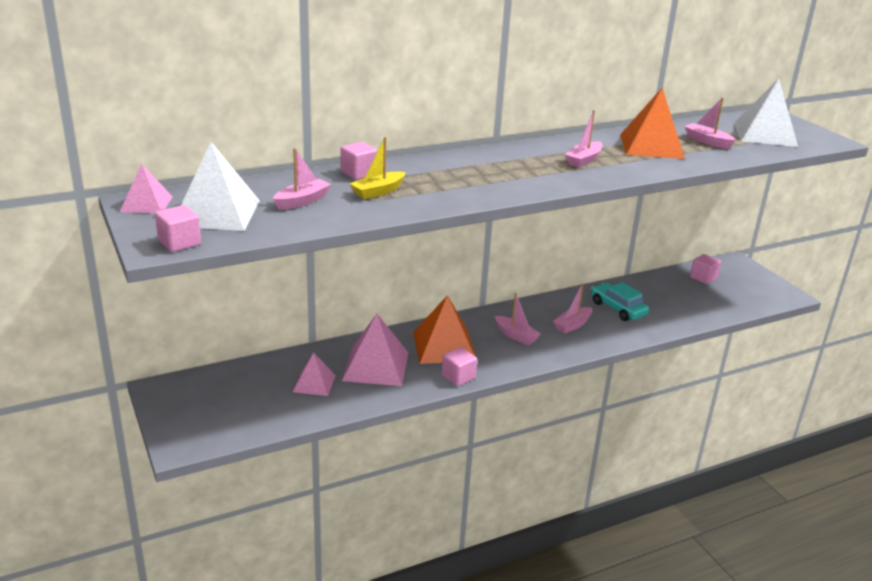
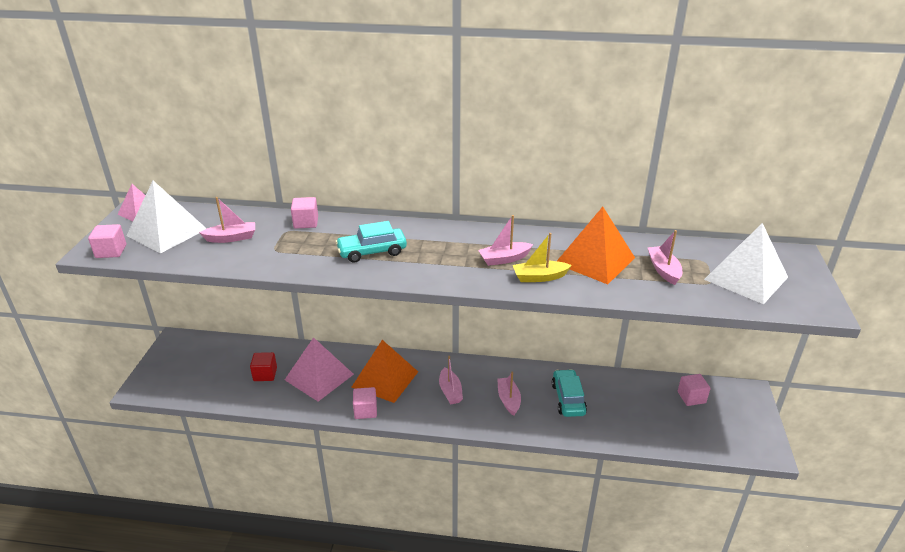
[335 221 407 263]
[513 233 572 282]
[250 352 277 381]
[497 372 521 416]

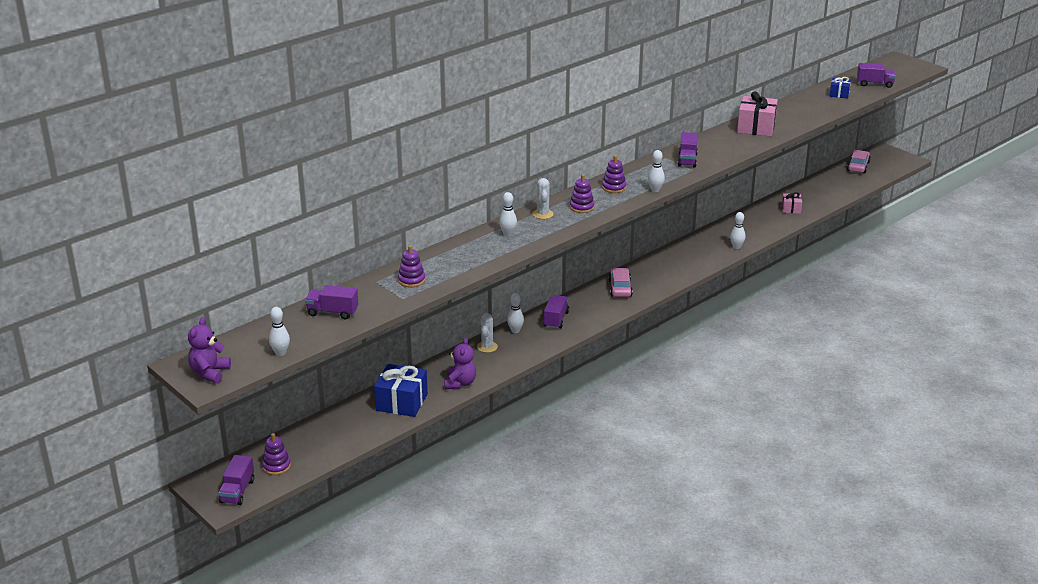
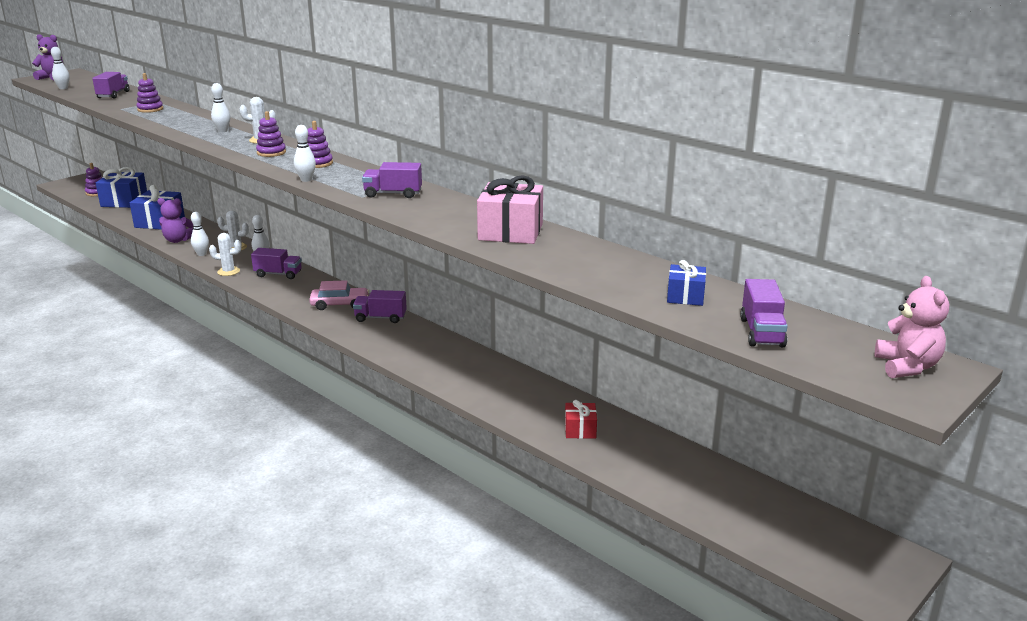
[847 150 871 173] (first image)
[96 167 147 208]
[209 233 241 276]
[875 276 949 378]
[353 290 407 323]
[191 212 209 256]
[565 400 597 439]

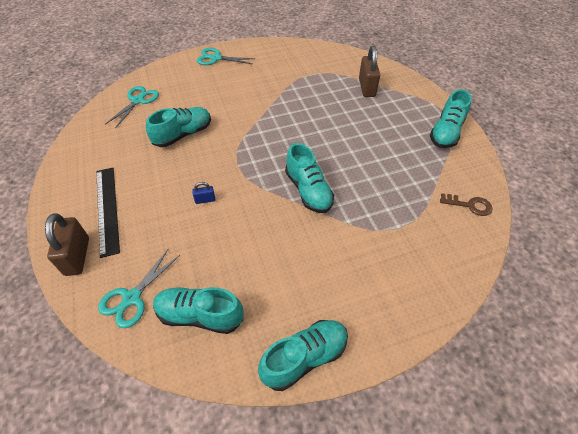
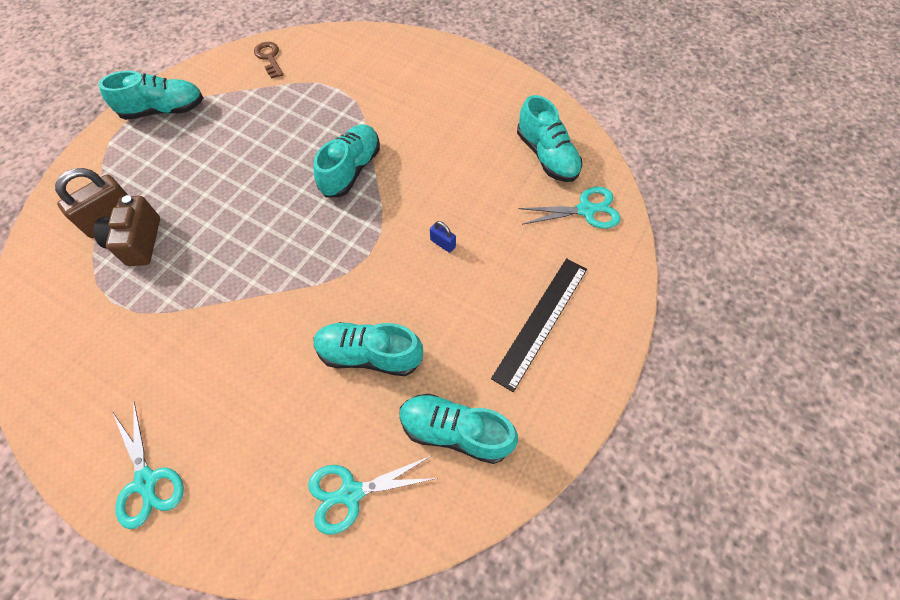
[45 213 89 276] (first image)
[93 195 160 266]
[399 394 518 464]

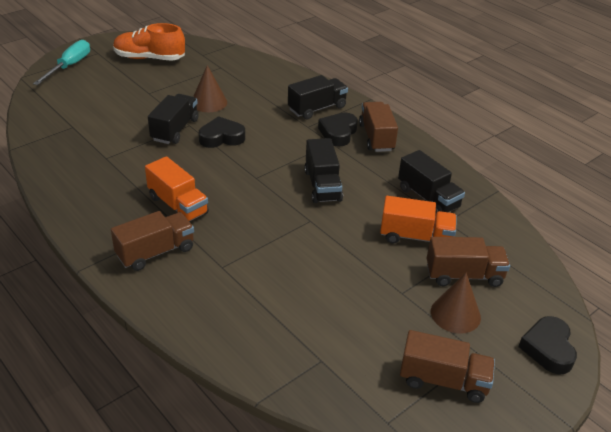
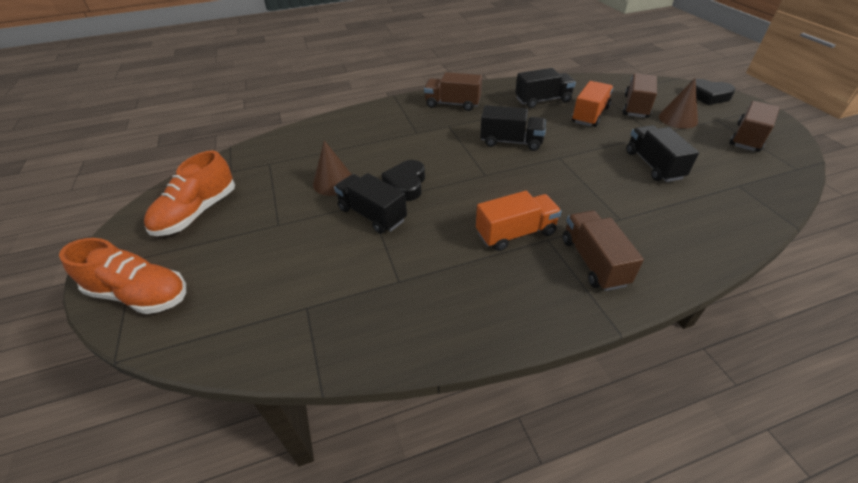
[318 113 358 146] (first image)
[627 125 699 182]
[59 238 186 314]

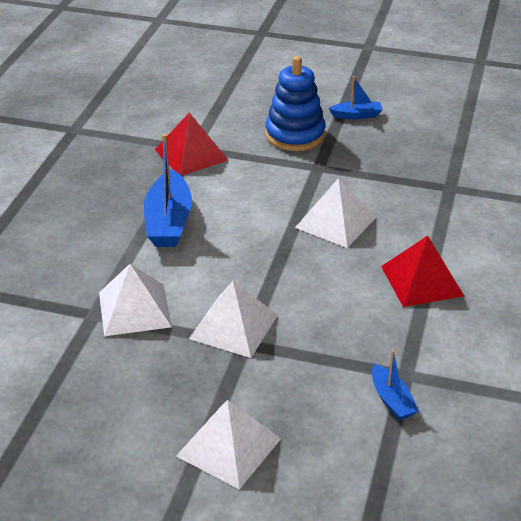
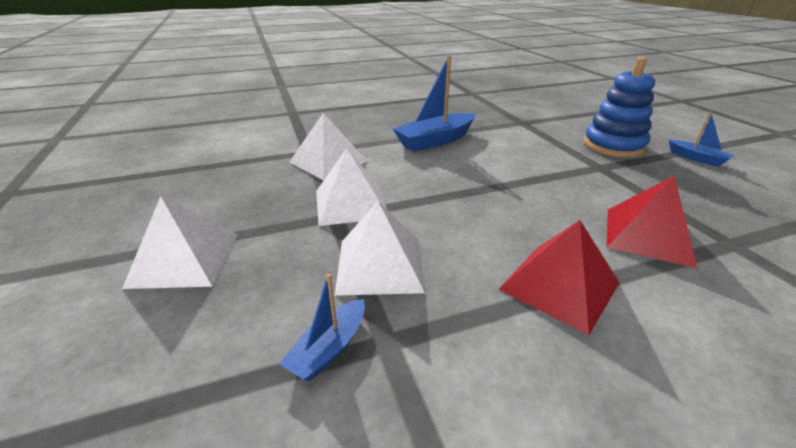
[607 175 698 269]
[335 201 425 296]

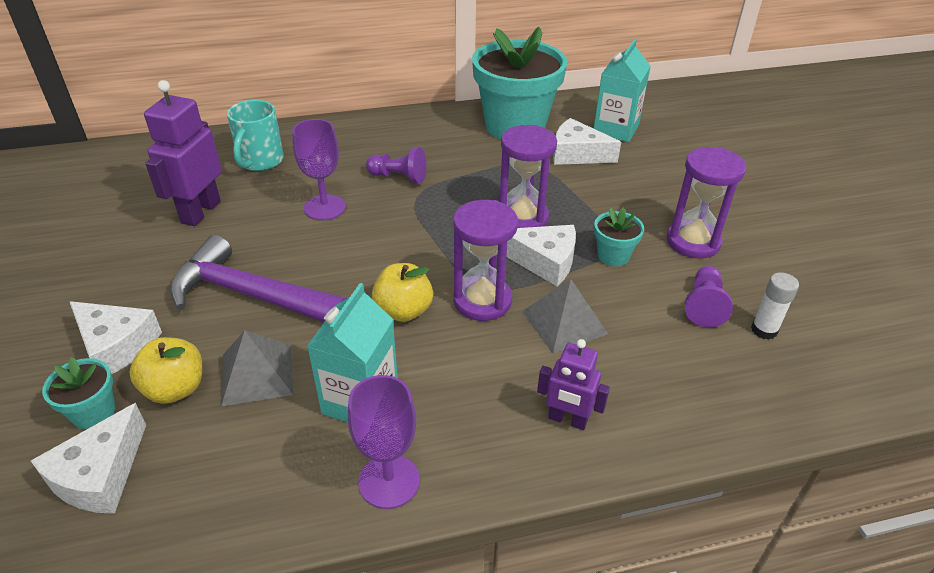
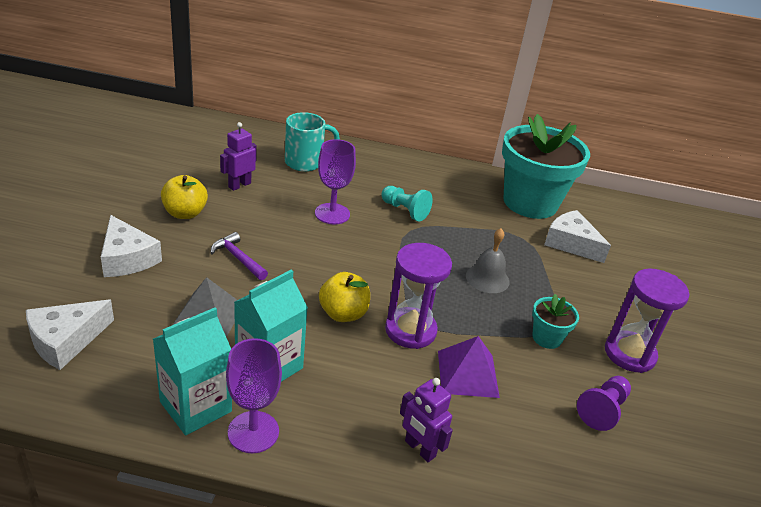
[42 357 115 429] (first image)
[507 225 576 286] (first image)
[751 272 799 340] (first image)
[161 175 208 219]
[153 307 232 435]
[466 228 509 293]
[381 186 433 222]
[438 336 500 398]
[285 112 340 172]
[220 122 257 191]
[211 232 268 280]

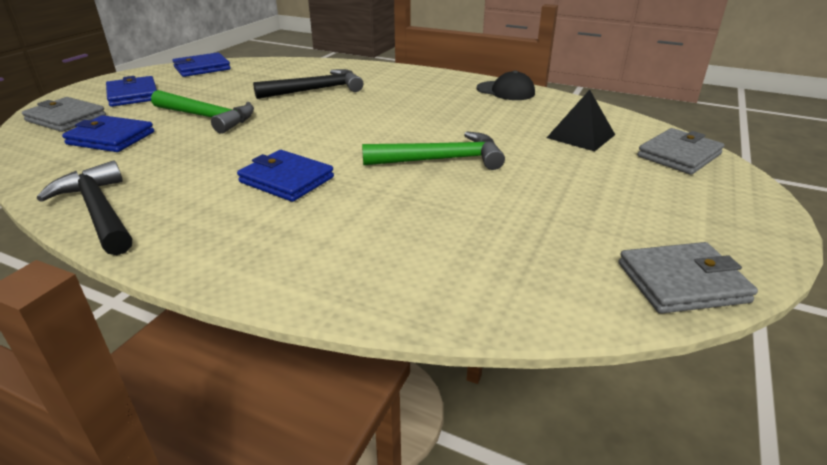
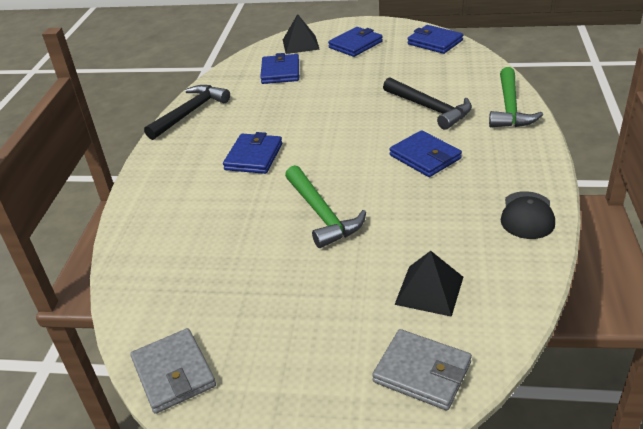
[390 130 462 177]
[489 67 543 127]
[283 14 320 54]

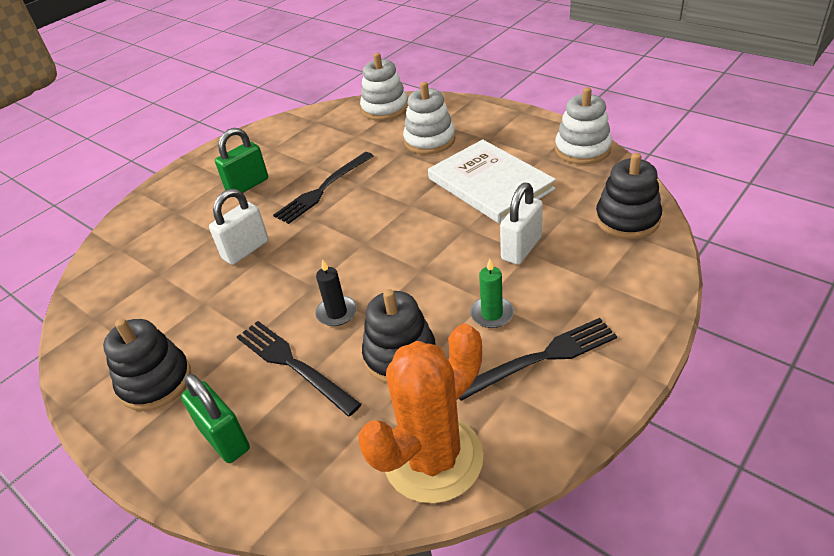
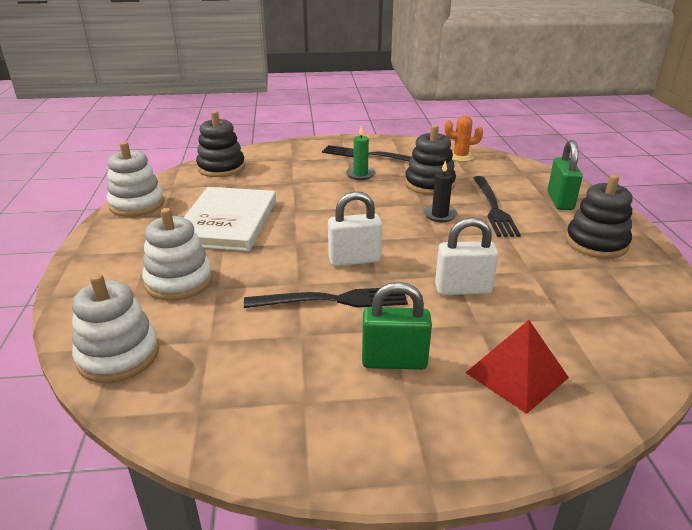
[465 320 569 414]
[328 191 382 266]
[445 115 483 162]

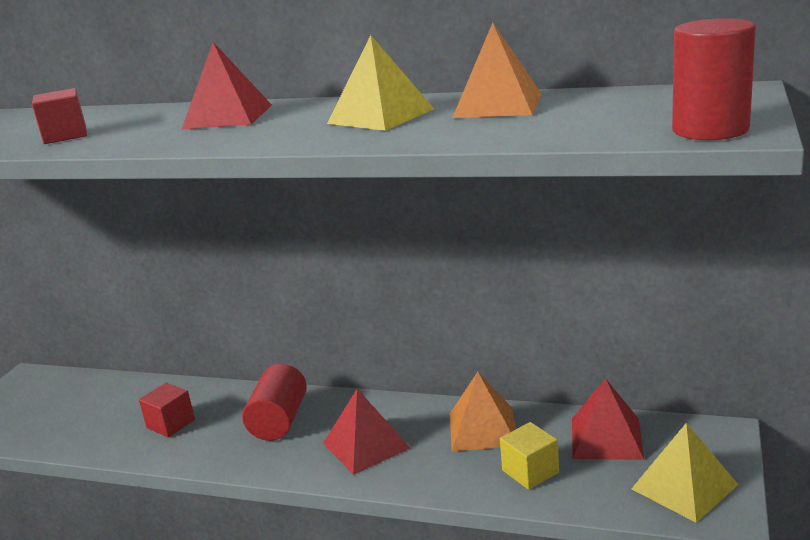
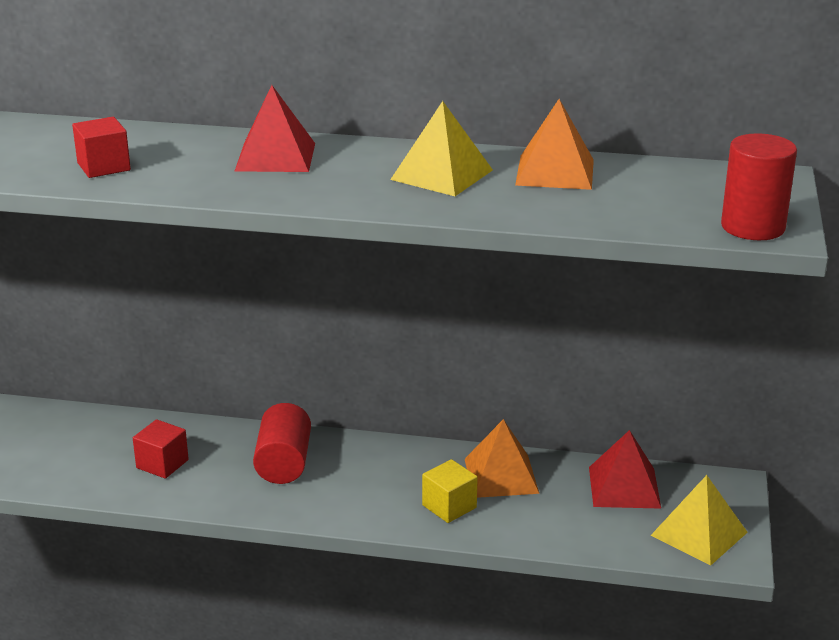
[323 389 410 475] (first image)
[422 459 478 523]

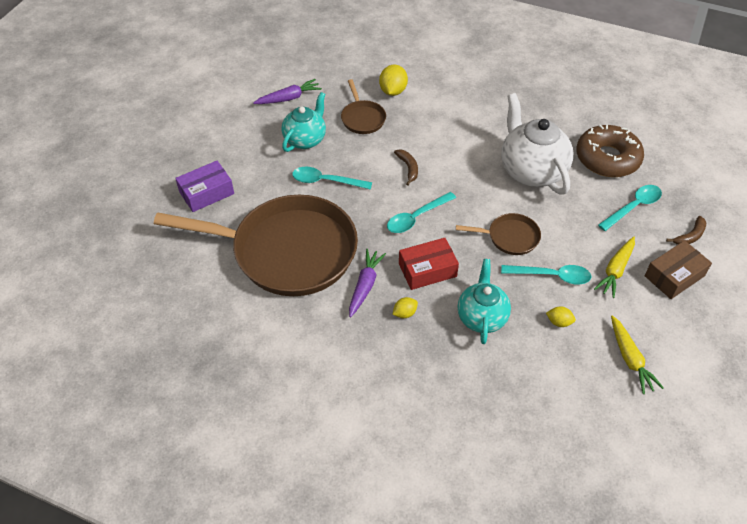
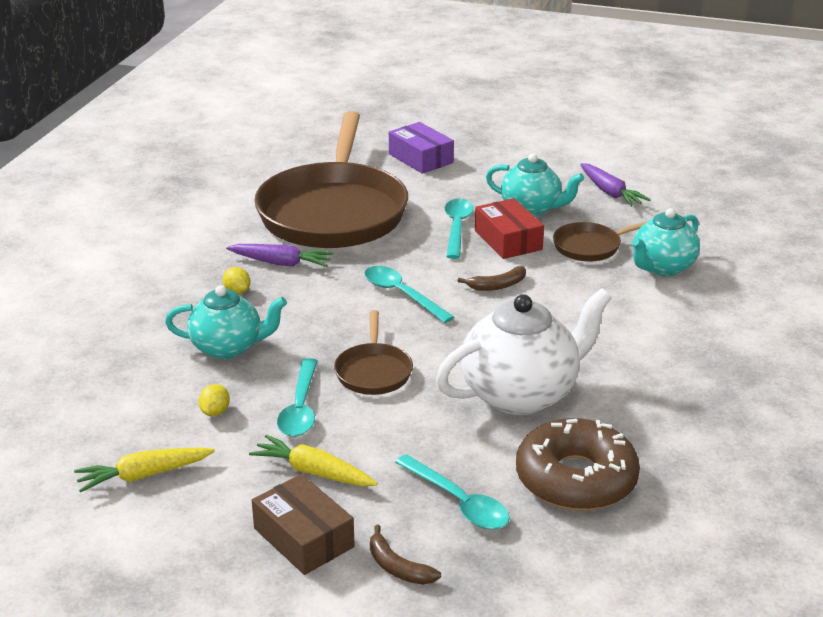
[475 198 544 259]
[632 208 700 276]

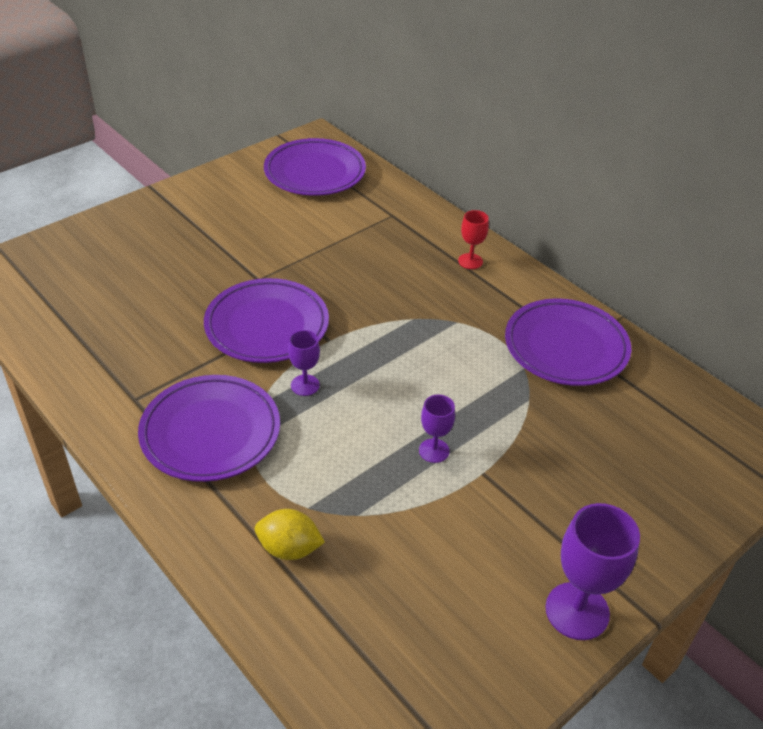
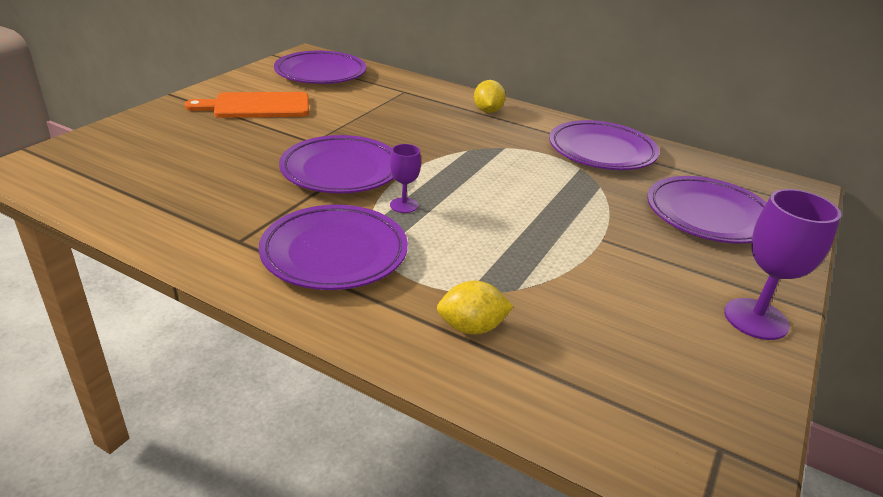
[419 395 455 463] (first image)
[185 92 309 118]
[647 176 767 244]
[474 80 506 113]

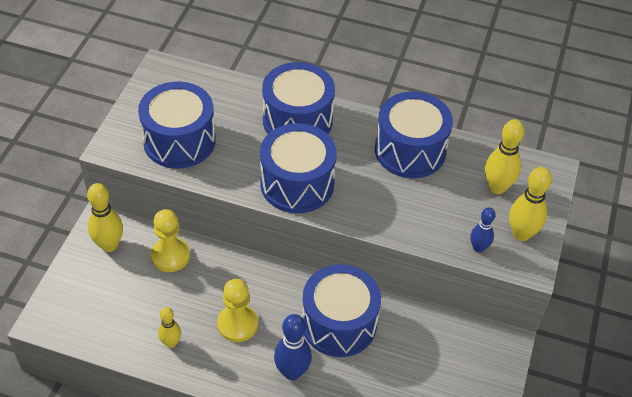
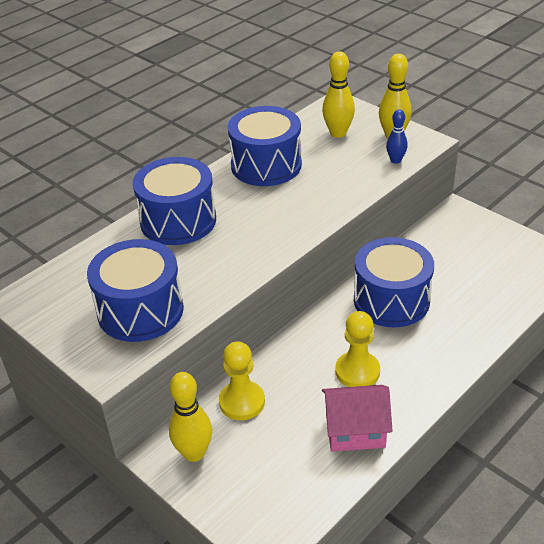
[260 123 337 213] (first image)
[274 314 312 380] (first image)
[322 385 392 452]

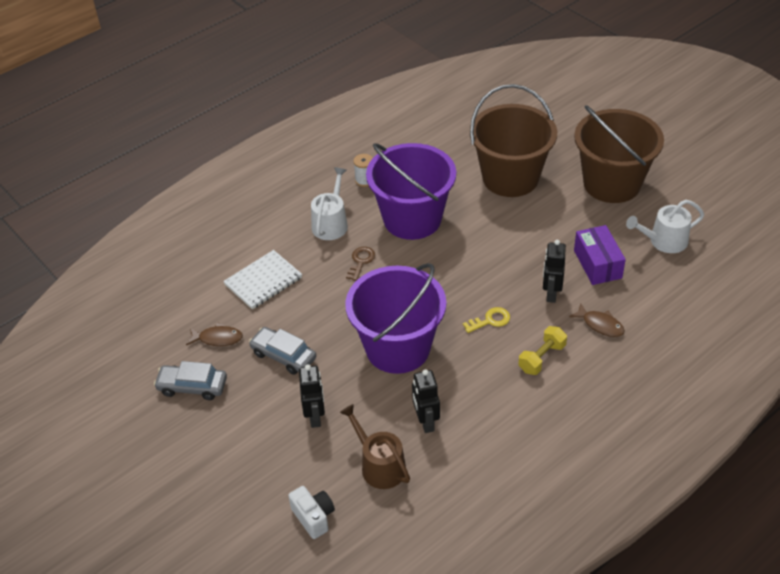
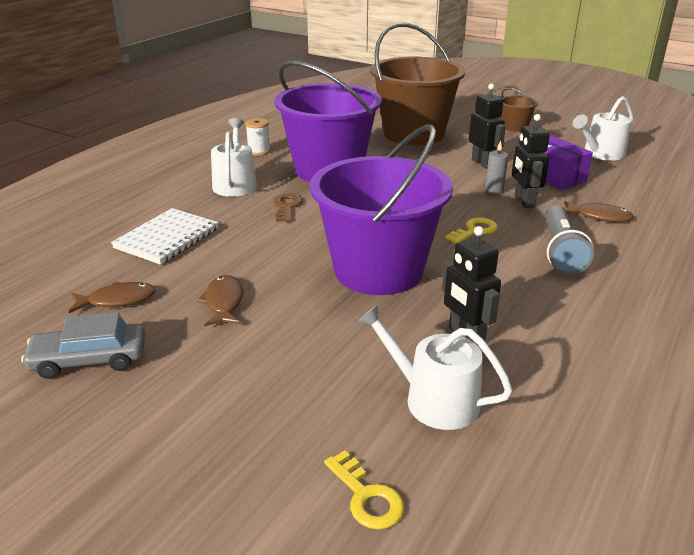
[485 140 509 194]
[469 83 506 169]
[196 275 243 326]
[324 450 404 529]
[545 205 594 275]
[358 305 513 430]
[501 88 538 132]

